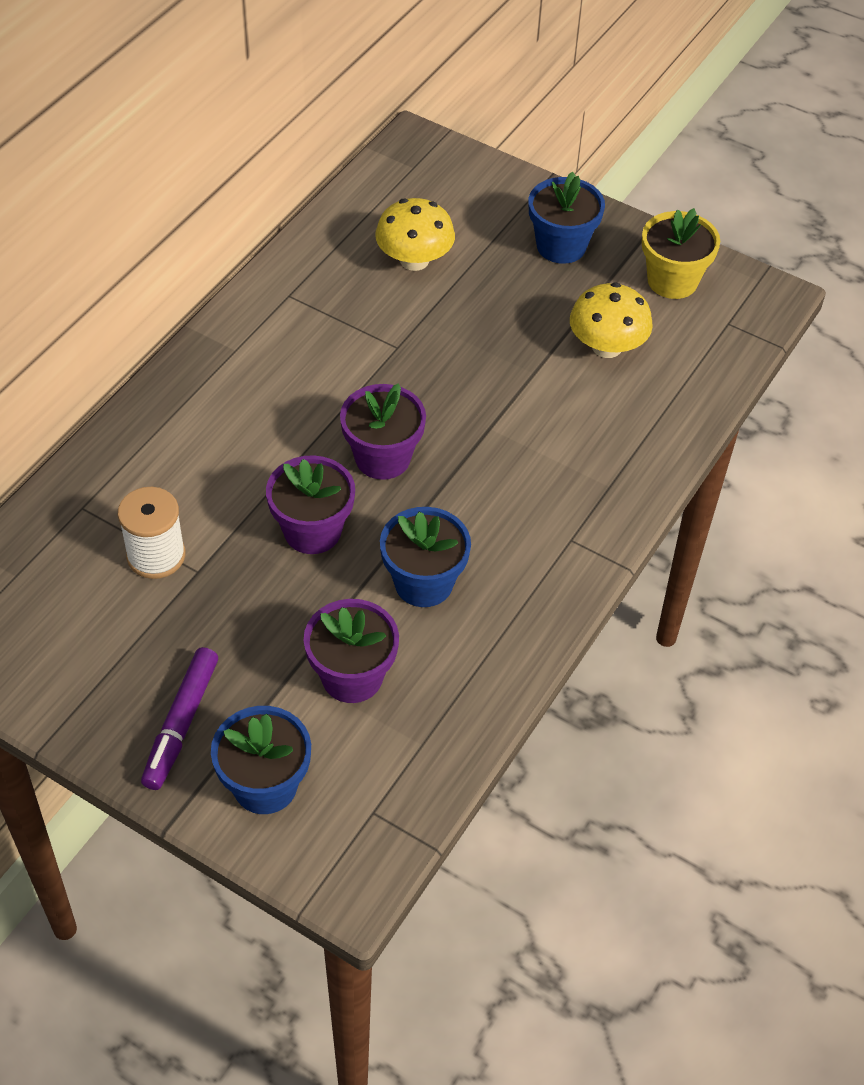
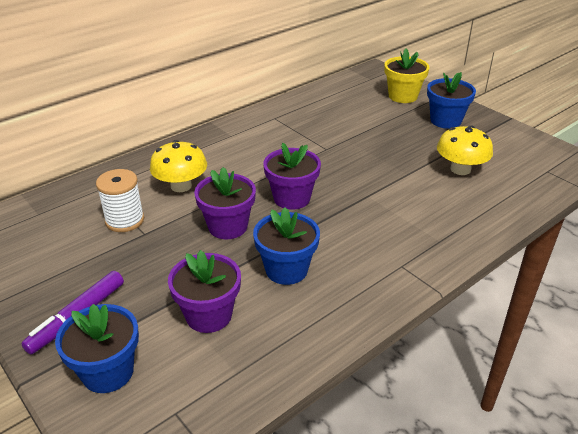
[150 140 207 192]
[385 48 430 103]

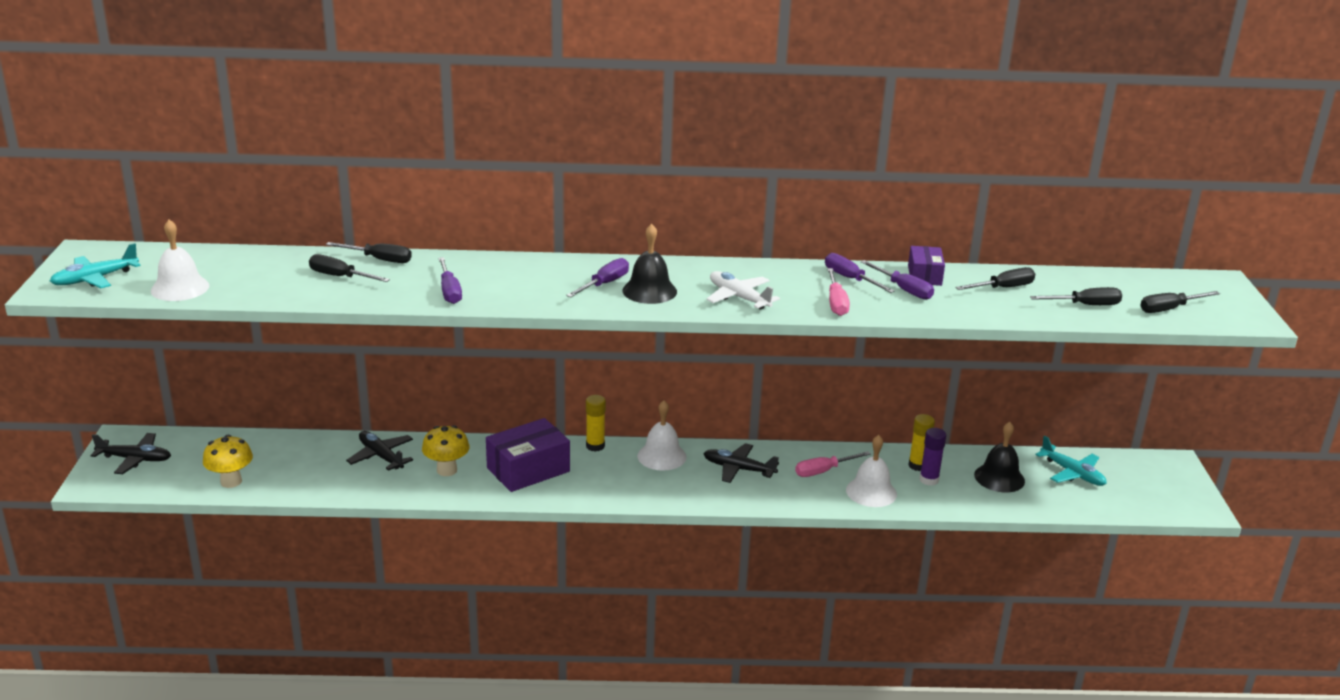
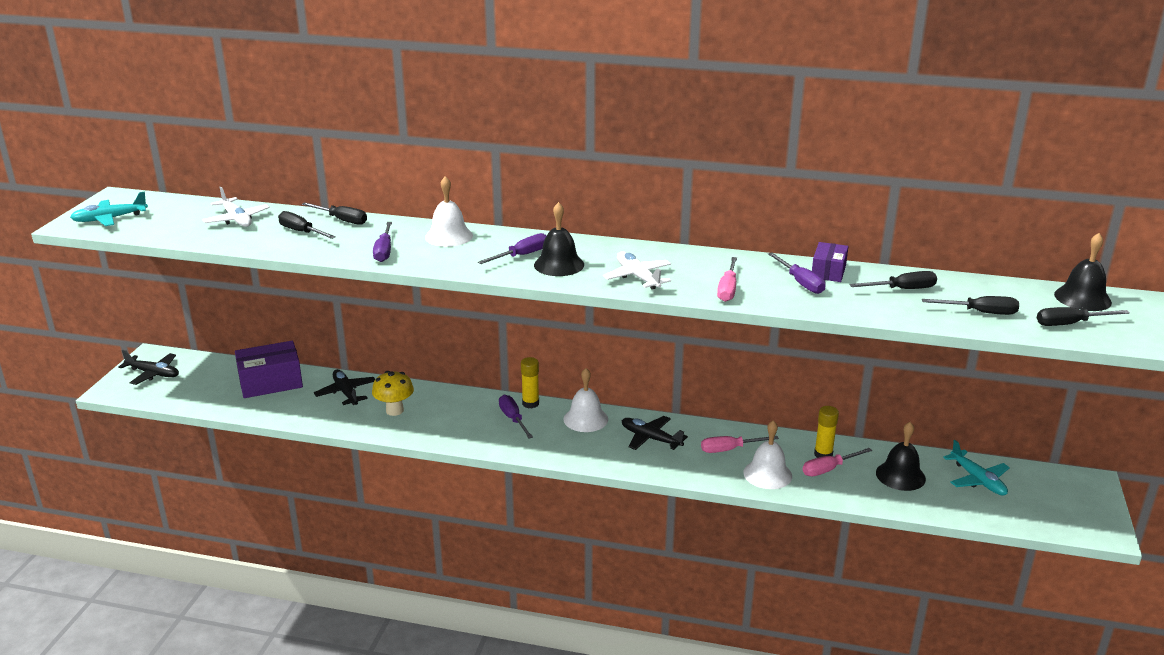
[203 435 253 488] (first image)
[202 187 270 227]
[1054 233 1112 311]
[425 176 473 247]
[235 341 303 398]
[499 395 533 439]
[802 448 872 477]

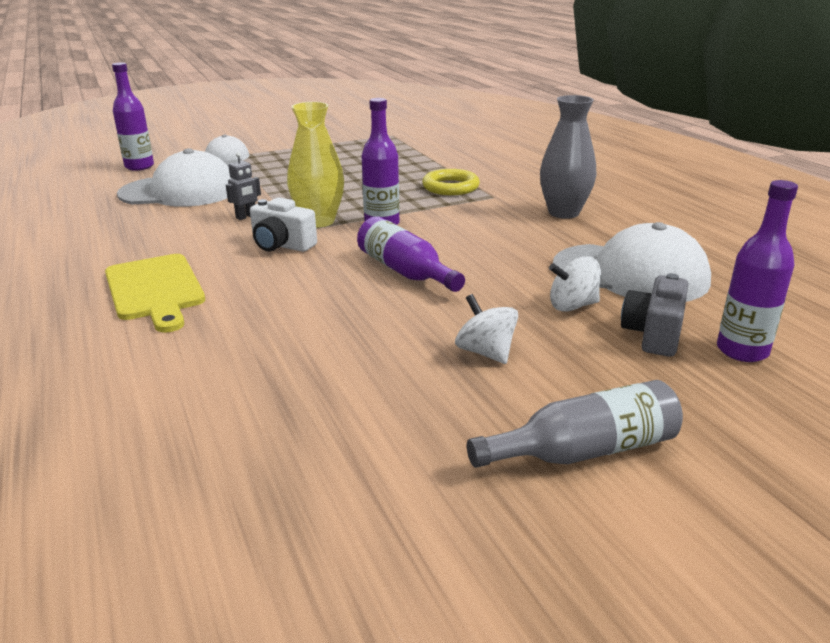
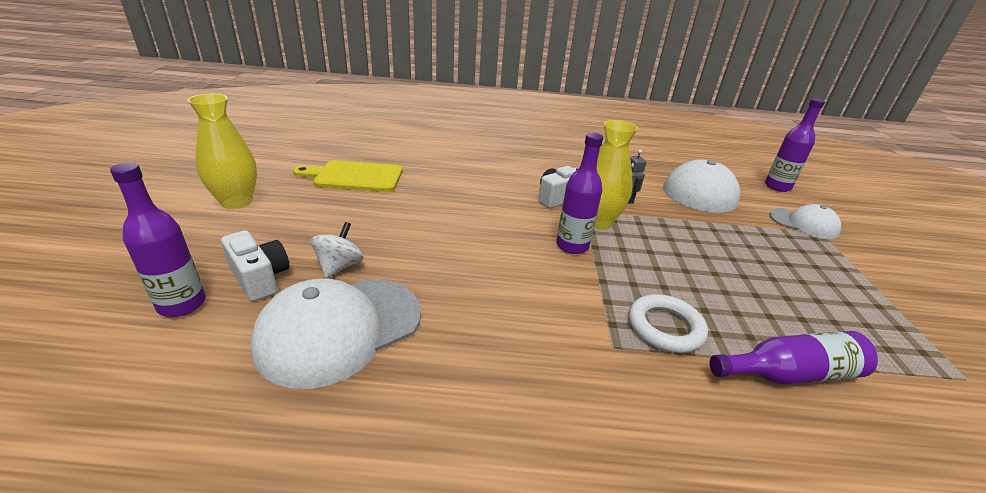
[455 294 518 364] (first image)
[540 95 596 219] (first image)
[293 160 403 192]
[709 331 878 385]
[187 94 257 209]
[629 294 708 353]
[221 230 289 302]

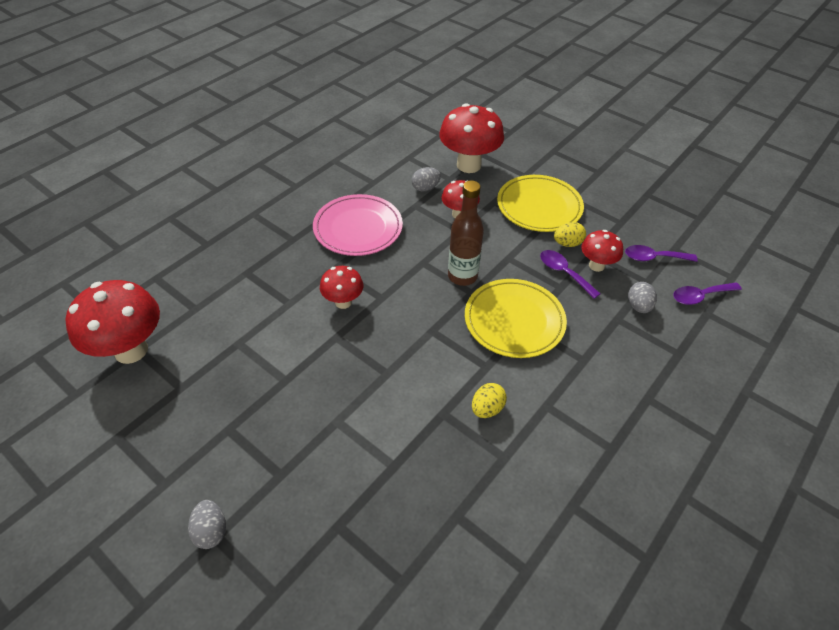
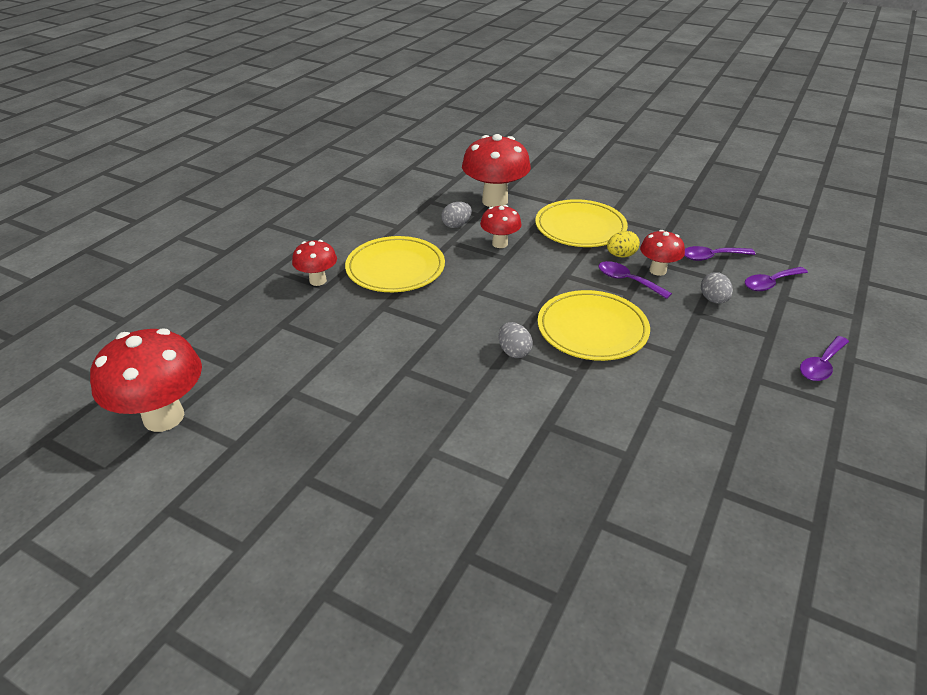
[448 180 484 286] (first image)
[472 383 507 418] (first image)
[800 336 849 381]
[499 322 533 358]
[292 240 337 286]
[345 236 445 292]

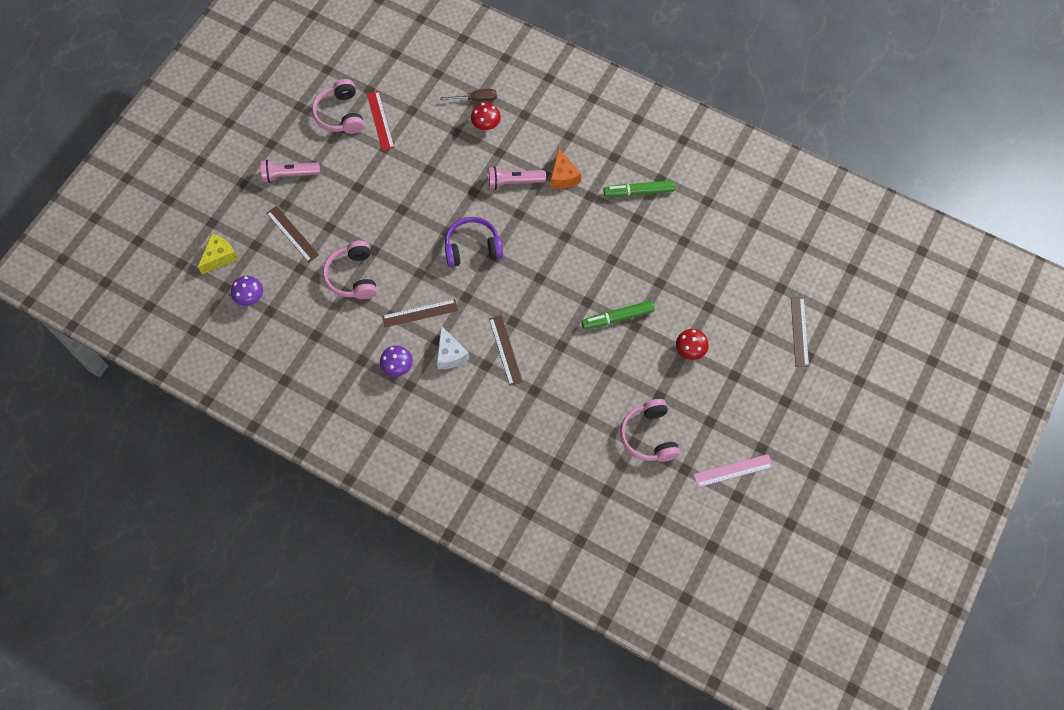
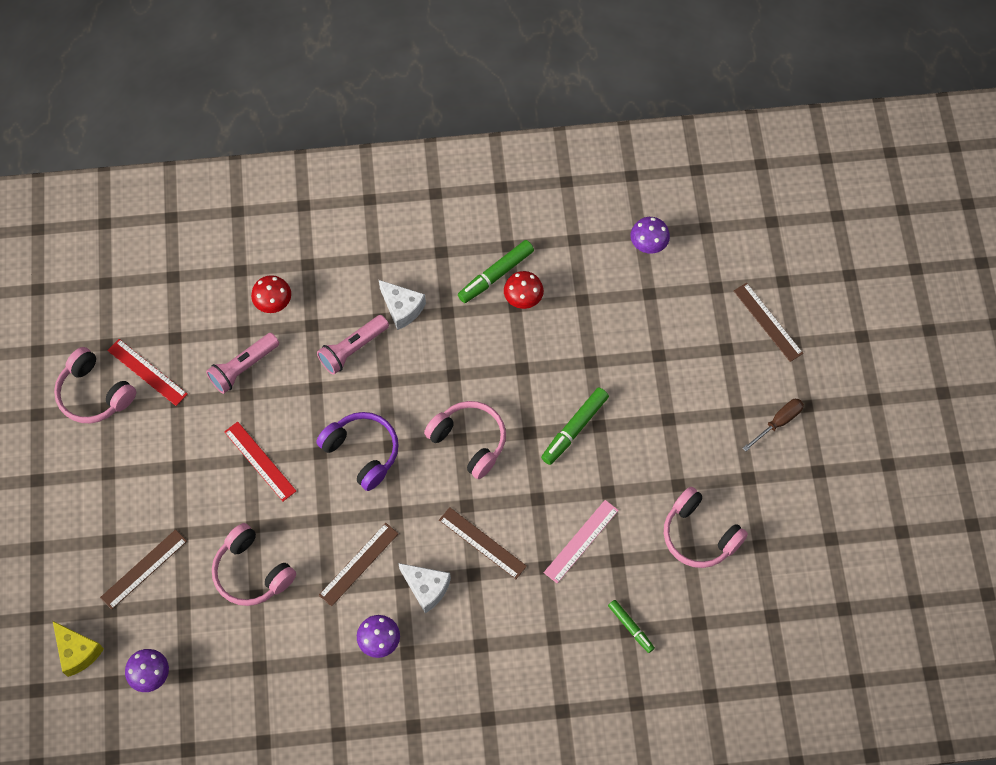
[224 422 296 501]
[424 401 506 479]
[608 600 655 653]
[631 217 670 254]
[206 333 279 394]
[743 399 804 451]
[504 271 544 309]
[544 500 619 583]
[379 280 426 330]
[53 621 104 677]
[100 529 187 610]
[316 412 399 491]

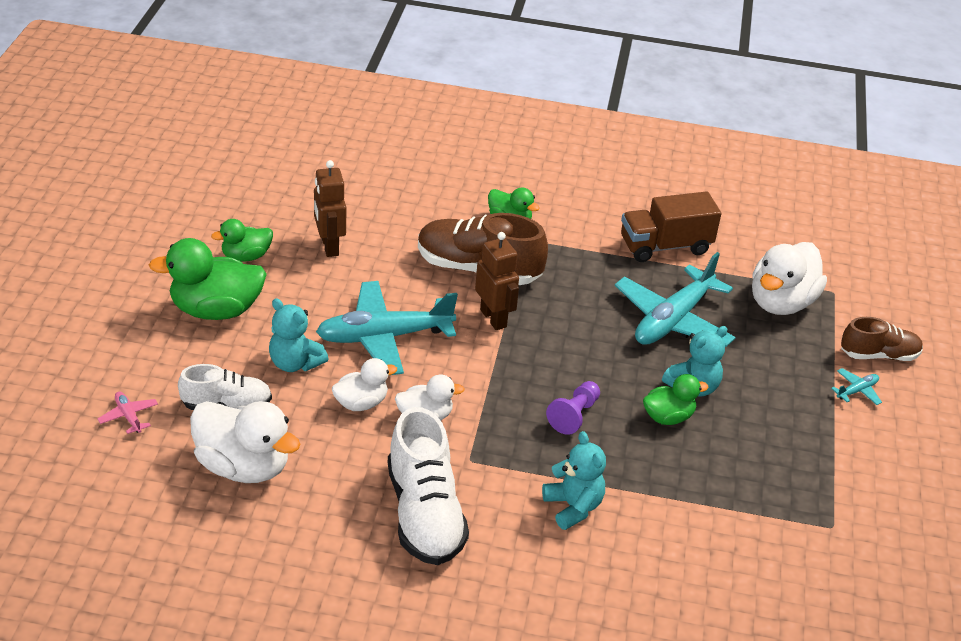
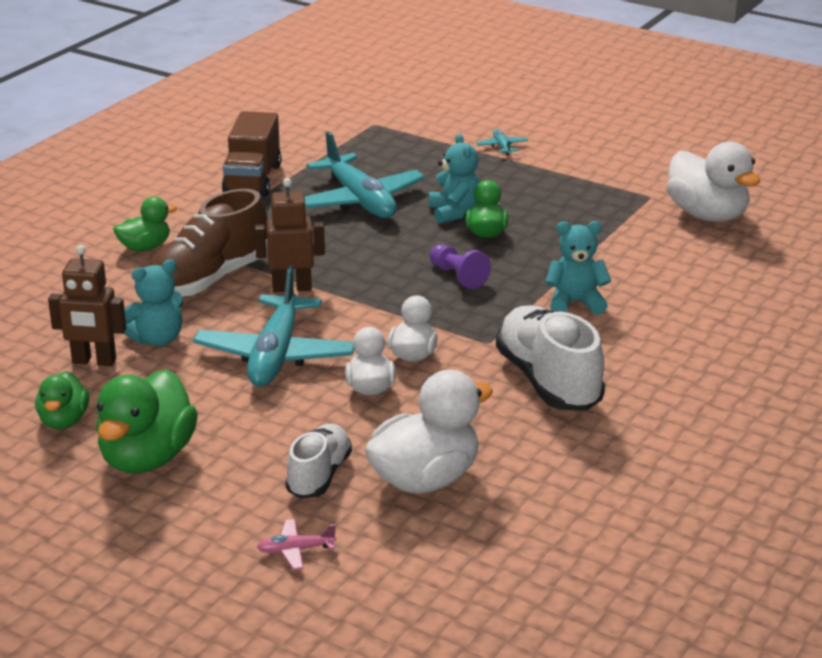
[841 317 923 361] (first image)
[124 259 184 346]
[667 142 760 222]
[496 305 605 411]

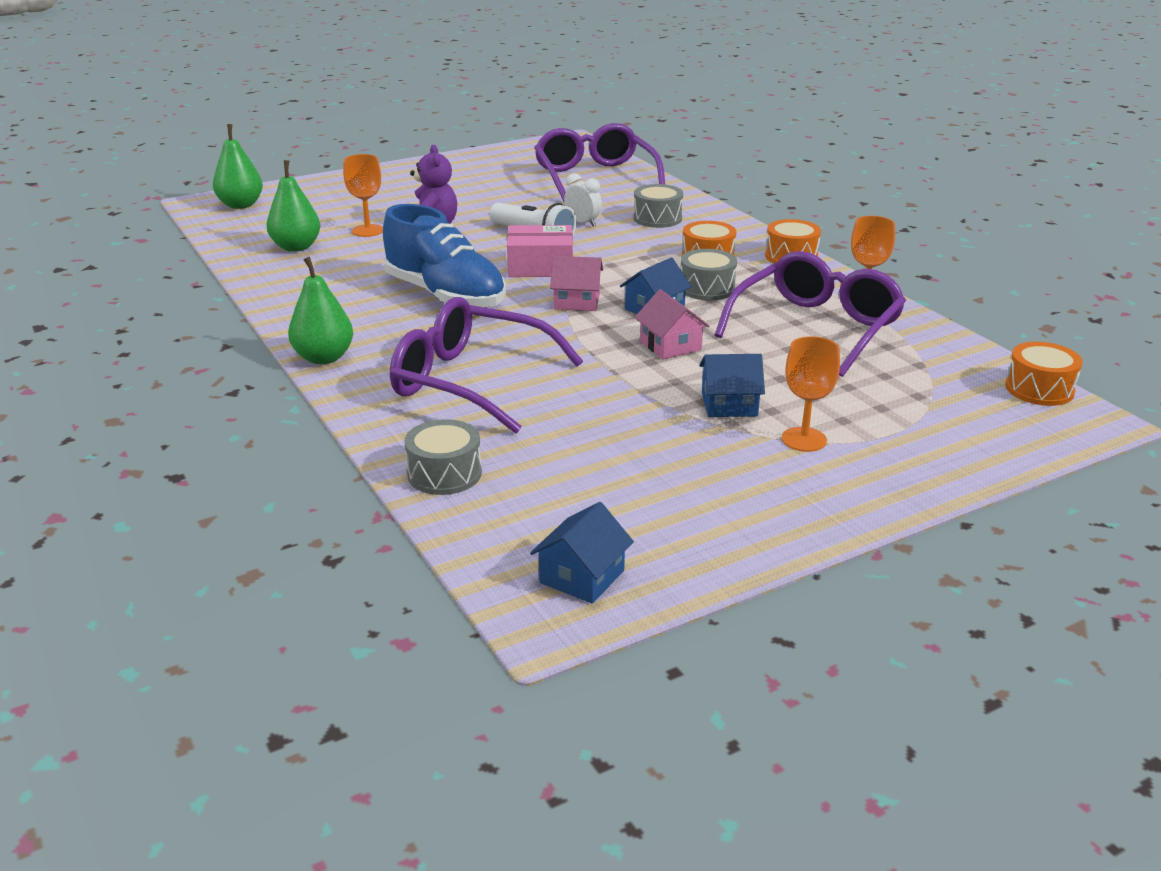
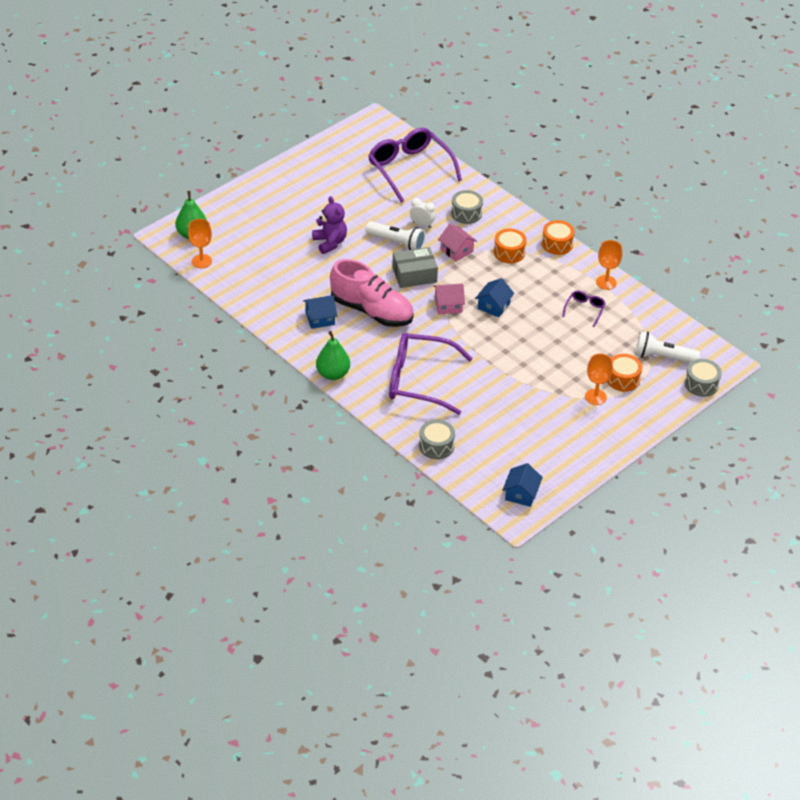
[267 160 320 252] (first image)
[635 331 700 363]
[188 219 212 268]
[438 224 477 261]
[685 359 722 397]
[303 296 337 329]
[607 354 643 392]
[330 259 414 327]
[392 247 438 288]
[562 290 606 327]

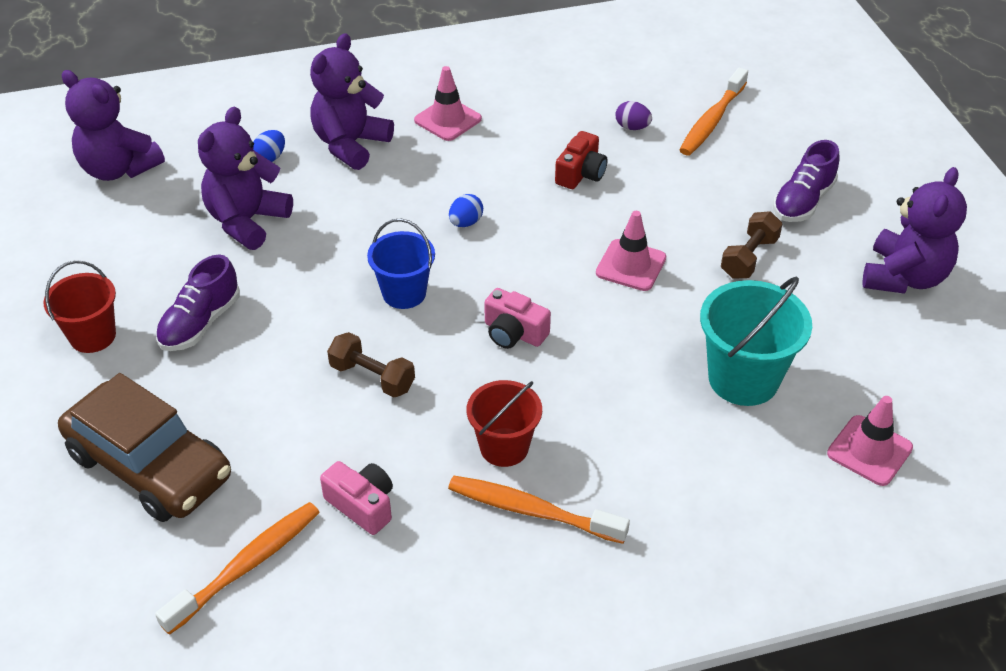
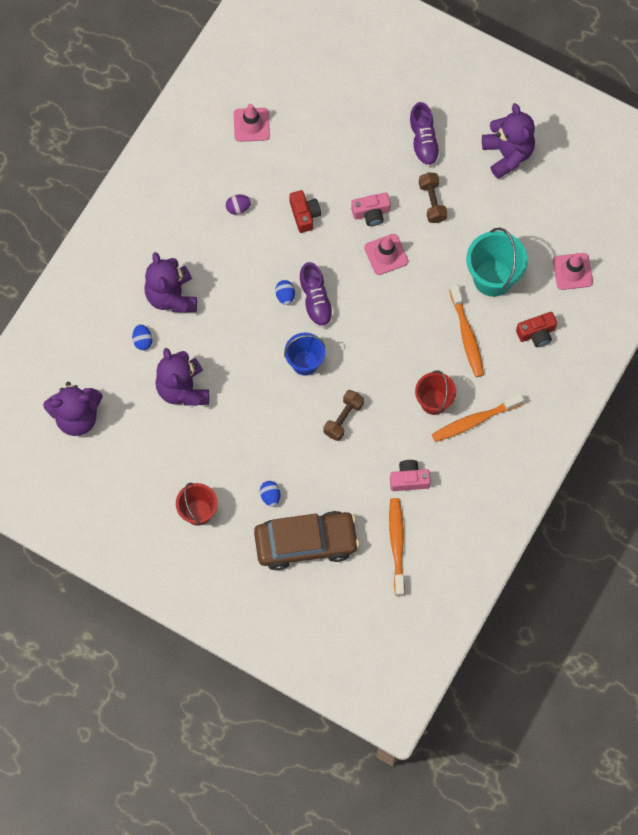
[260 481 280 507]
[516 312 557 347]
[298 262 334 328]
[234 104 270 142]
[351 192 391 226]
[226 195 251 215]
[450 284 484 377]
[323 390 364 441]

